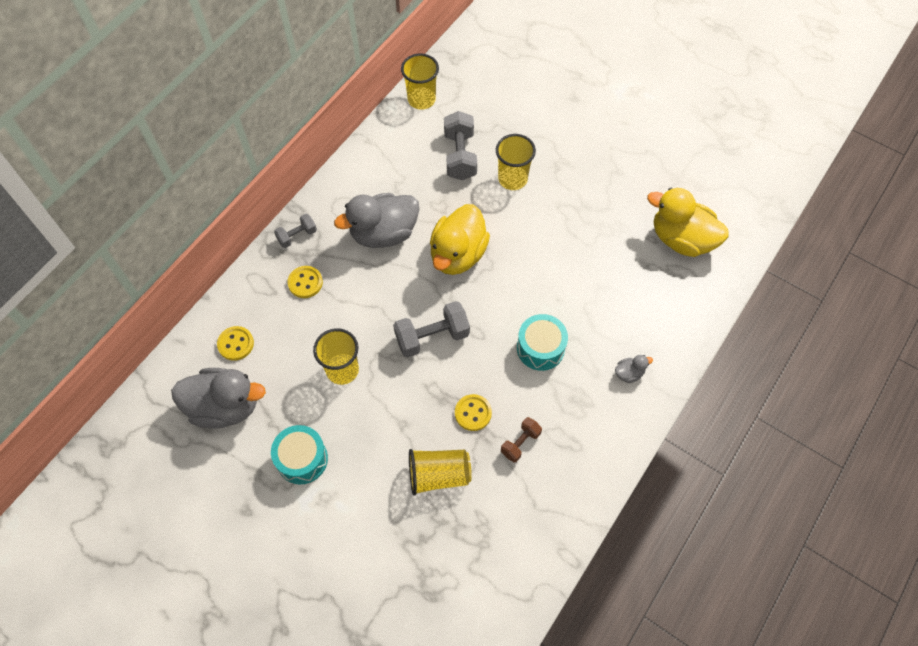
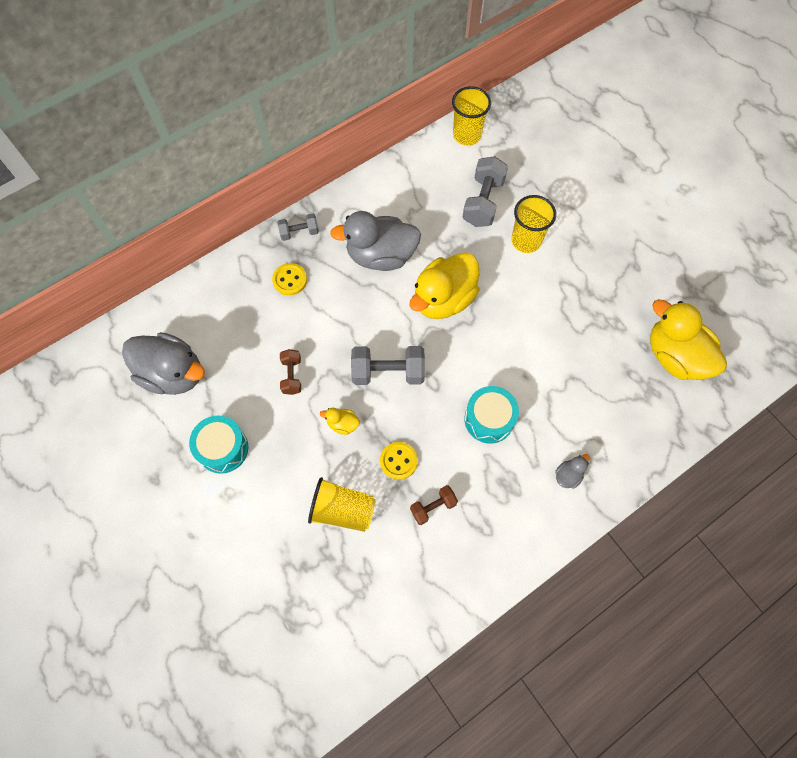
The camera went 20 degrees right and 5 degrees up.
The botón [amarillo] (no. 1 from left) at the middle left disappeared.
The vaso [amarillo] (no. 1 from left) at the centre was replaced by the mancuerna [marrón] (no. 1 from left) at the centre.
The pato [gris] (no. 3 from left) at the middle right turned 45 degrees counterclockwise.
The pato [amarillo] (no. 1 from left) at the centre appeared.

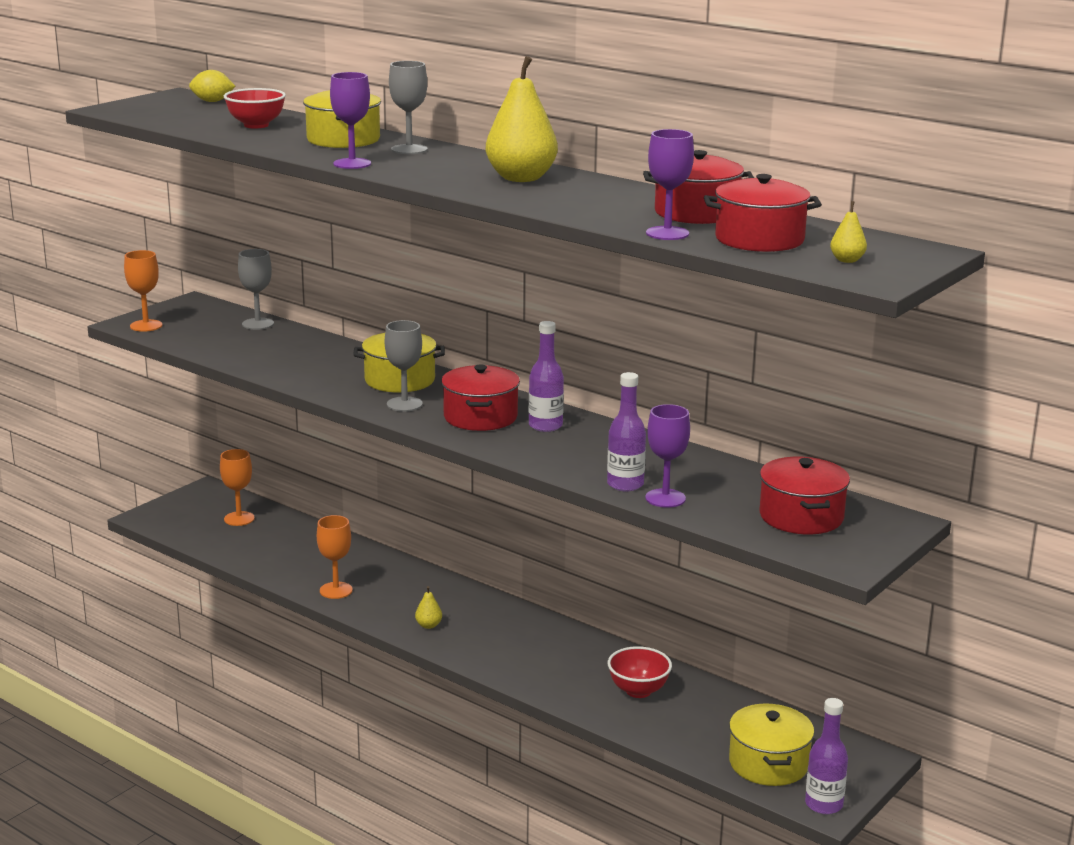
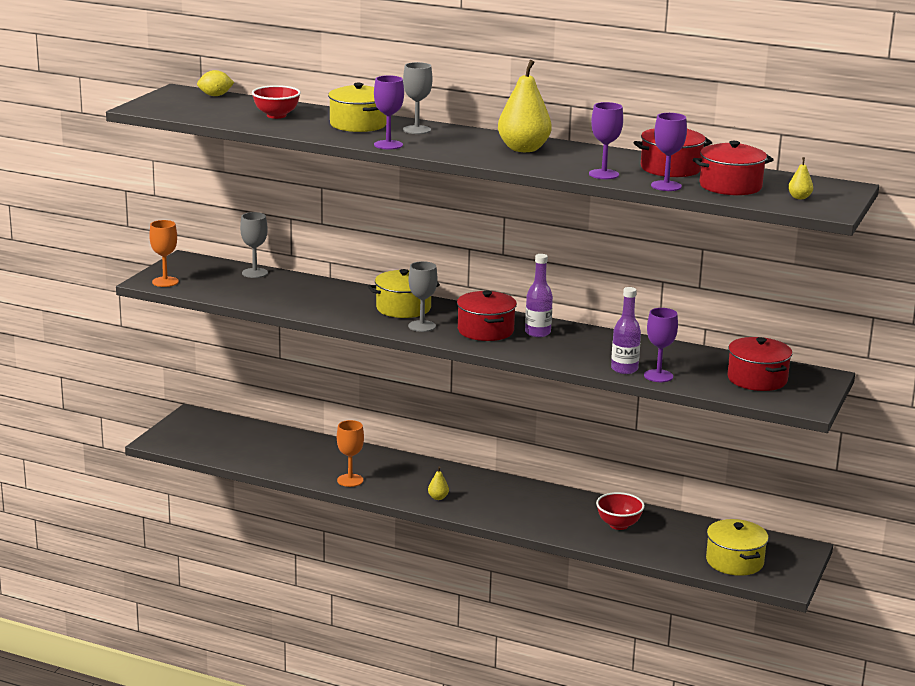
The camera went 15 degrees left and 0 degrees up.
The copa [naranja] (no. 2 from left) at the middle left disappeared.
The botella [morado] (no. 3 from left) at the bottom right disappeared.
The copa [morado] (no. 2 from left) at the top centre appeared.

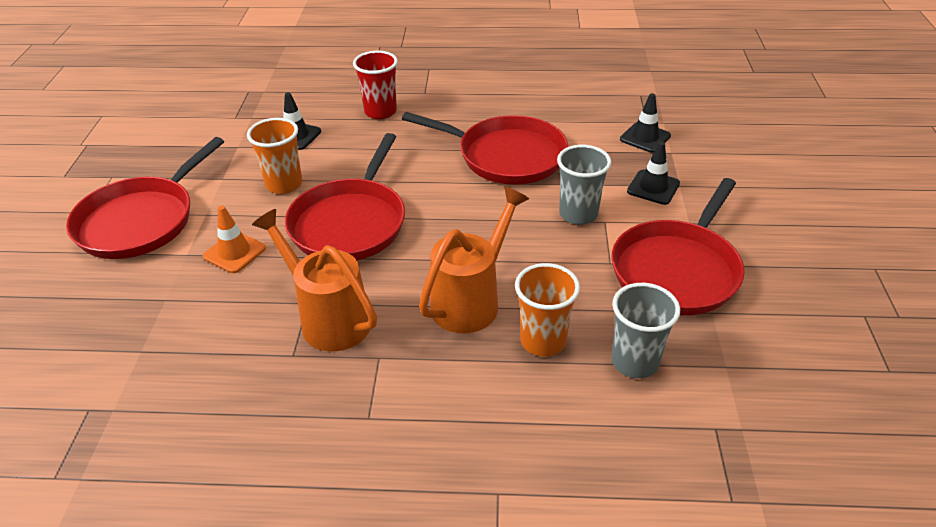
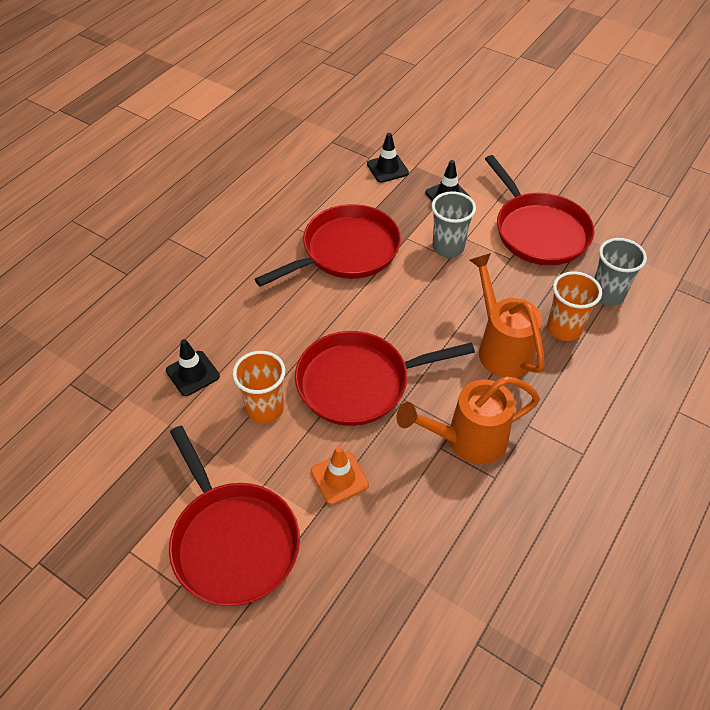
The camera went 60 degrees left and 10 degrees up.
The sartén [rojo] (no. 2 from left in the first image) at the centre turned 120 degrees clockwise.
The vaso [rojo] at the top centre disappeared.

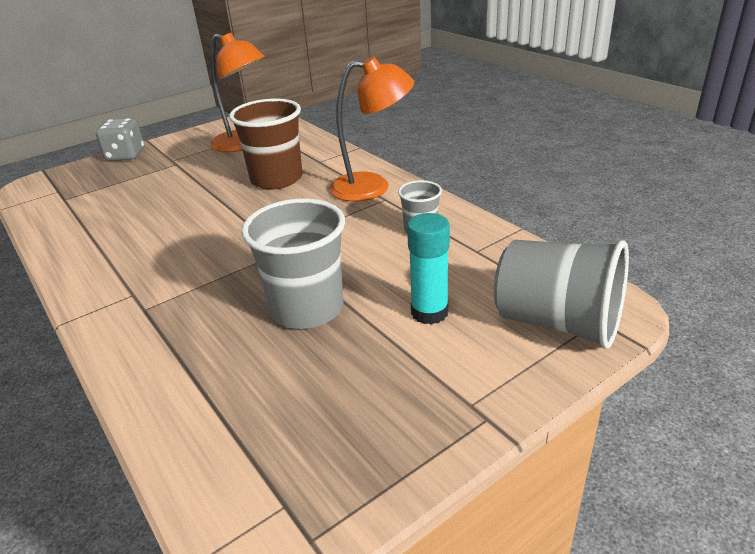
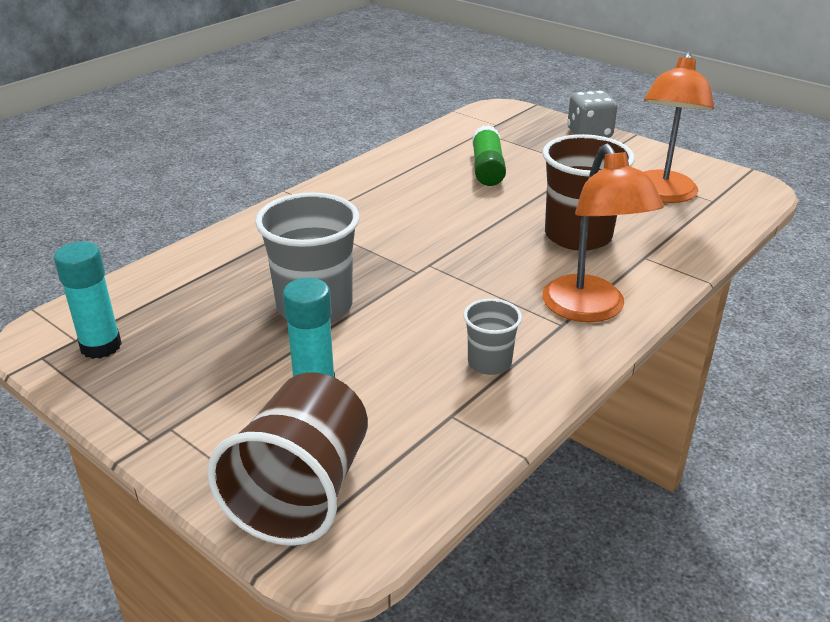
The camera went 75 degrees right and 0 degrees up.
The vaso [gris] (no. 3 from left) at the middle right became the vaso [marrón] (no. 1 from left) at the bottom centre.
The barra de pegamento [turquesa] (no. 1 from left) at the middle left appeared.
The barra de pegamento [verde] at the top centre appeared.

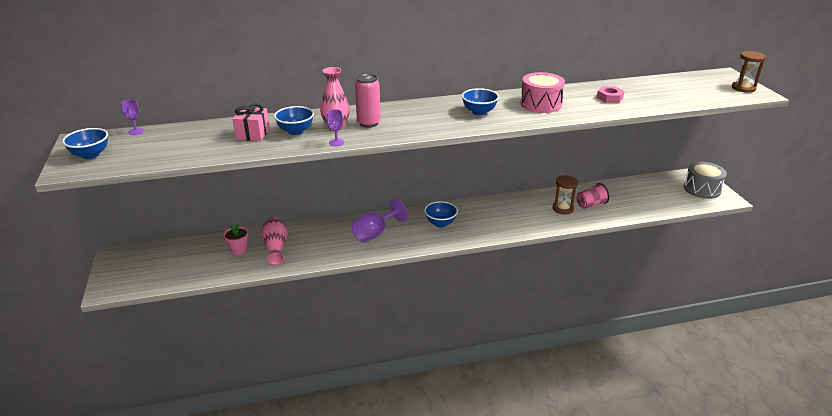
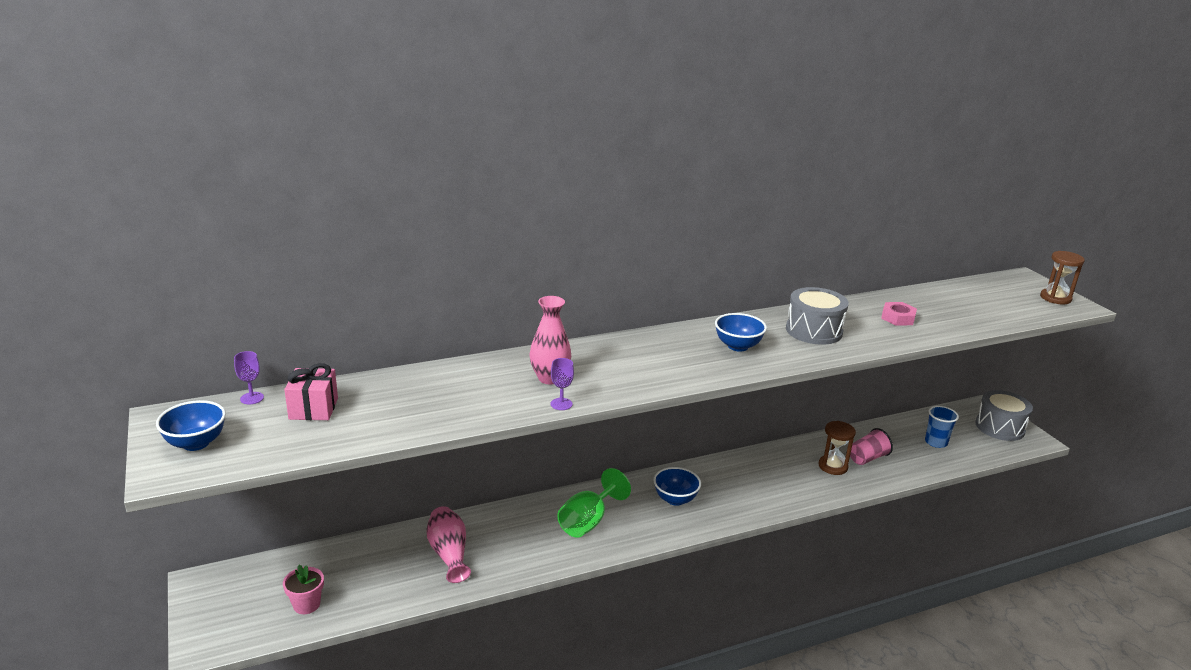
The camera went 10 degrees left and 5 degrees down.
The maceta [rosa] moved from the middle left to the bottom left.
The regalo [rosa] moved from the top left to the middle left.
The cuenco [azul] (no. 2 from left) at the top centre disappeared.
The copa [morado] (no. 3 from left) at the centre became the copa [verde] at the bottom centre.
The lata [rosa] at the top centre disappeared.
The tambor [rosa] at the top centre became the tambor [gris] (no. 1 from left) at the middle right.
The vaso [azul] at the middle right appeared.

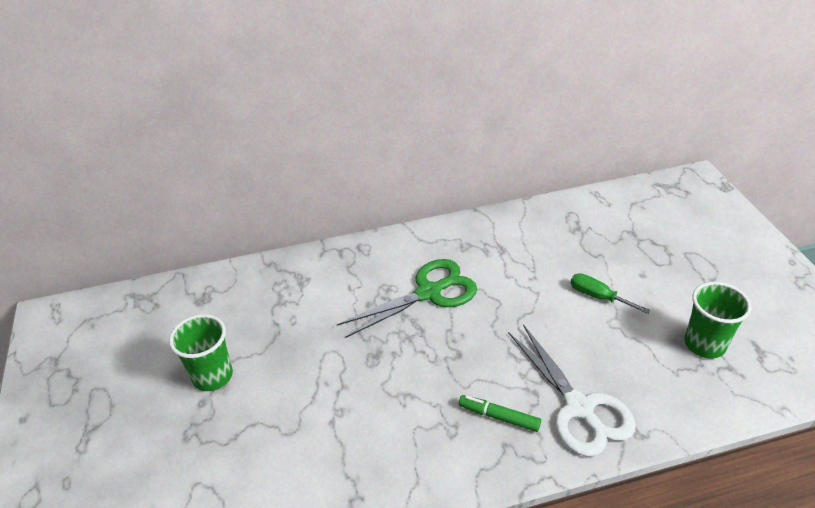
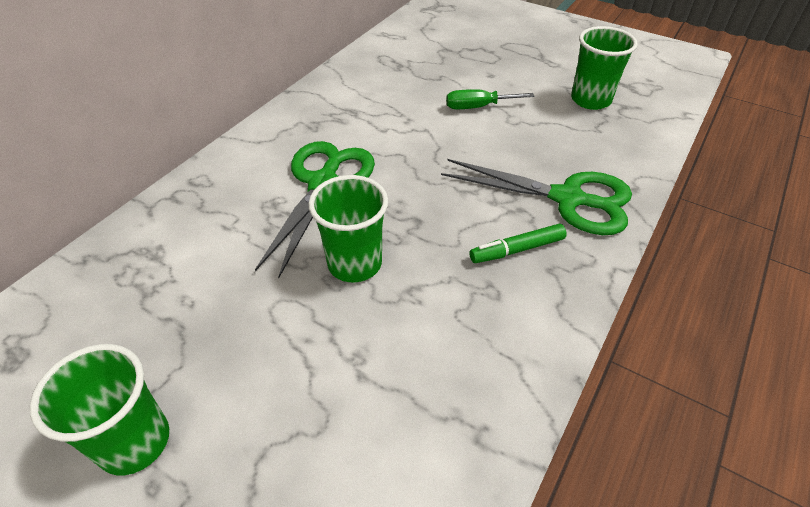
The camera went 45 degrees left and 5 degrees up.
The tijeras [blanco] at the bottom right became the tijeras [verde] (no. 2 from left) at the centre.
The vaso [verde] (no. 2 from left) at the centre appeared.

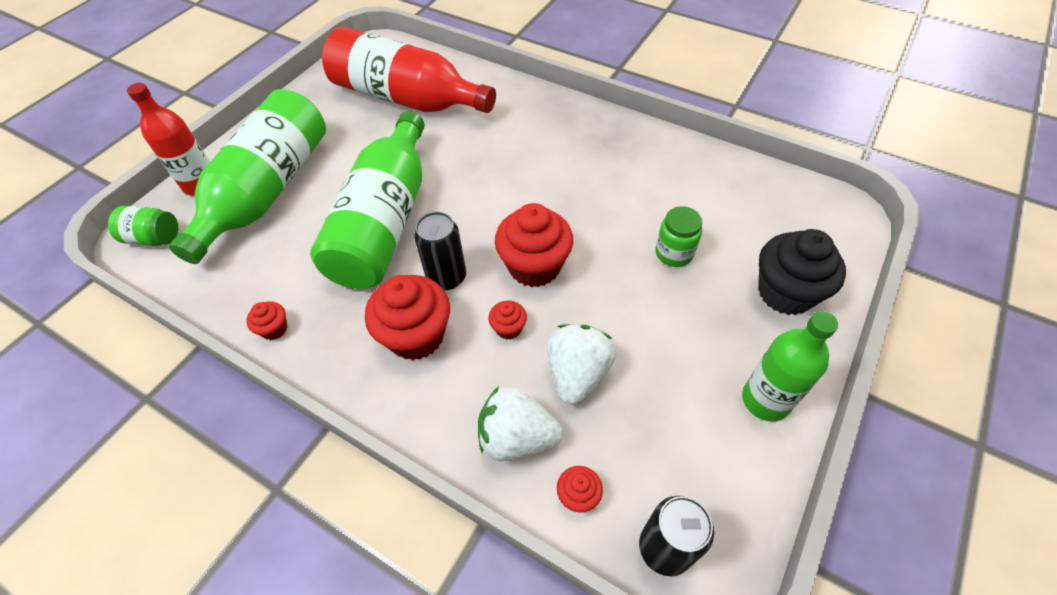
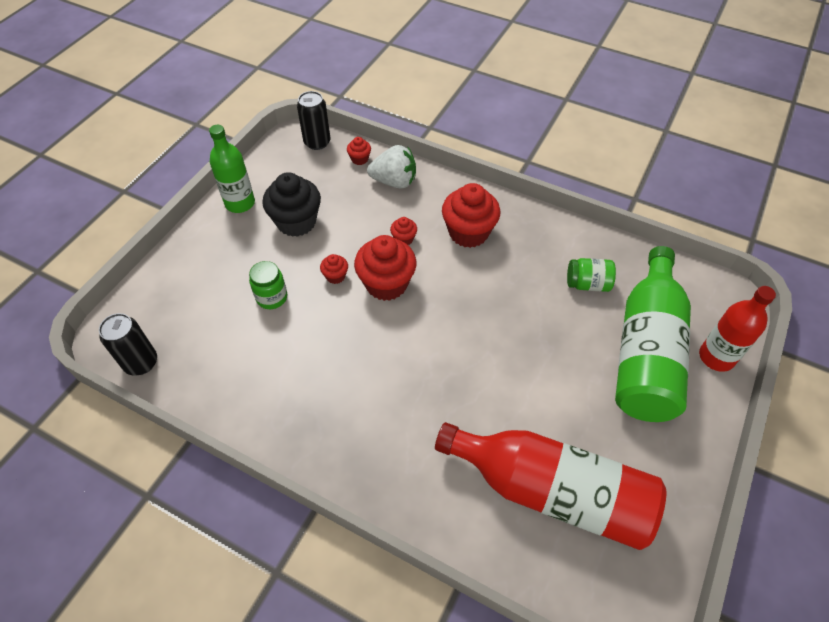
The camera went 175 degrees right and 0 degrees up.
The tarro [verde] (no. 1 from left in the first image) moved from the middle left to the middle right.
The magdalena [rojo] (no. 1 from left) moved from the middle left to the centre.
The botella [verde] (no. 2 from left) at the centre disappeared.
The lata [negro] (no. 1 from left) moved from the centre to the middle left.
The fresa [blanco] (no. 2 from left) at the centre disappeared.
The magdalena [negro] moved from the middle right to the top centre.

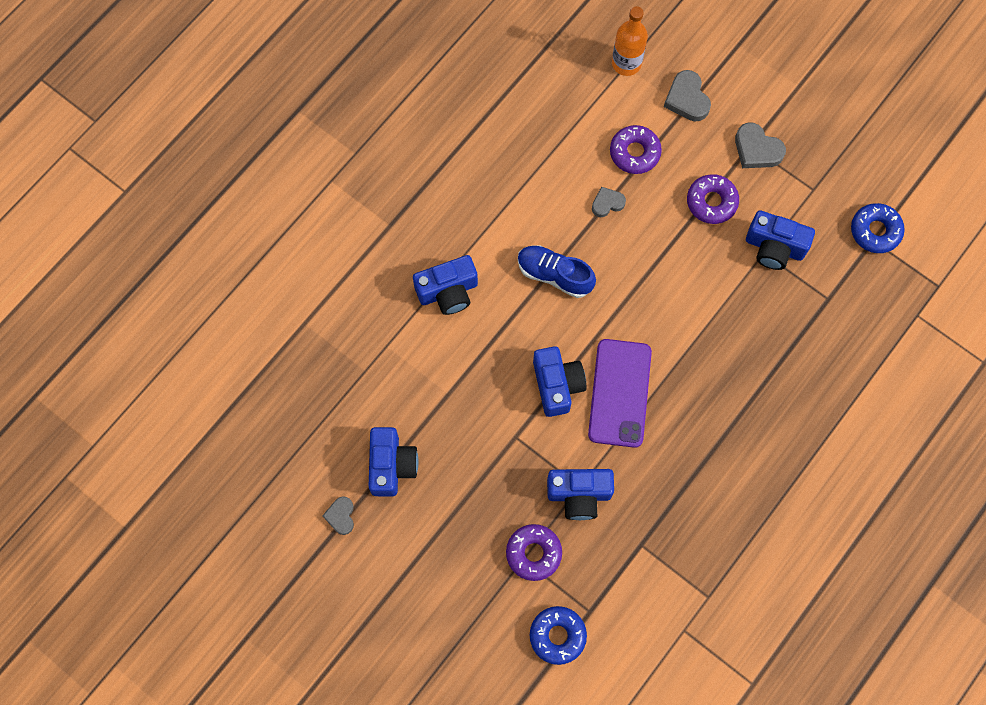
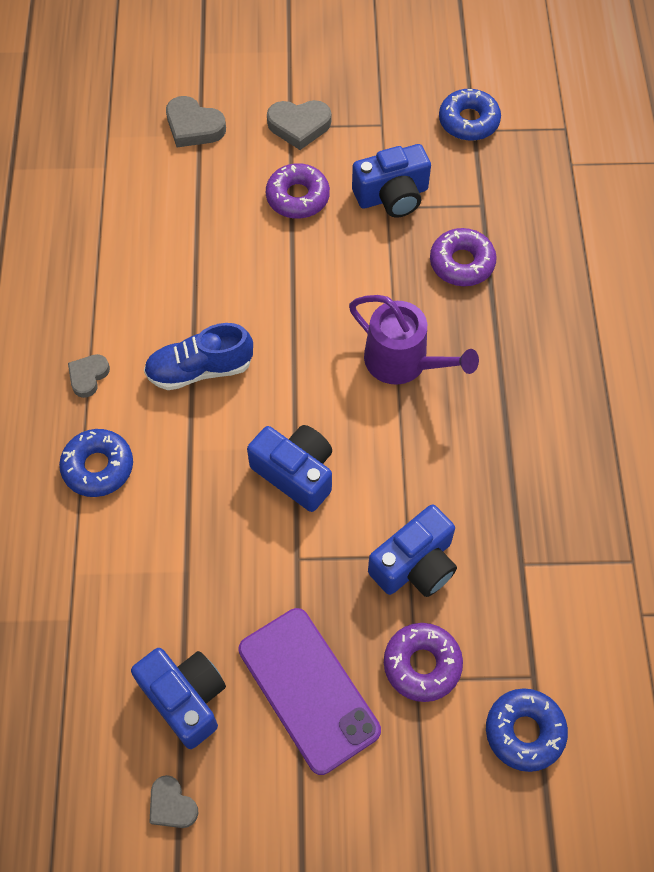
The camera went 40 degrees left and 10 degrees down.
The cámara [azul] (no. 2 from left) at the centre was replaced by the rosquilla [azul] (no. 1 from left) at the middle left.
The móvil [morado] moved from the centre to the bottom centre.
The corazón [gris] (no. 2 from left in the first image) moved from the top centre to the middle left.
The rosquilla [morado] (no. 2 from left in the first image) moved from the top centre to the top right.
The botella [naranja] at the top centre disappeared.
The regadera [morado] at the centre appeared.

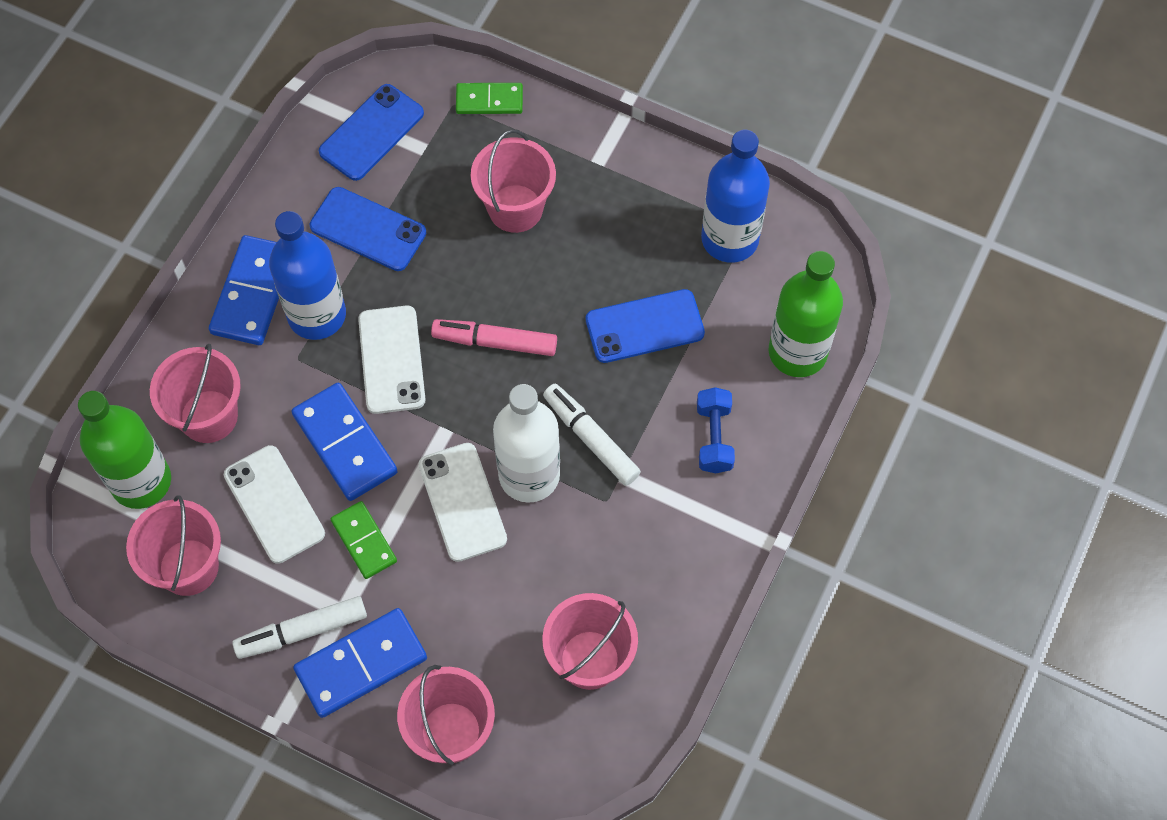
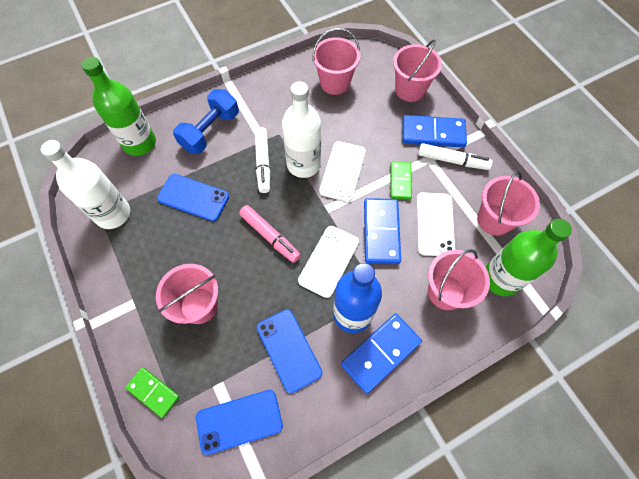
The camera went 145 degrees left and 0 degrees up.
The mancuerna [azul] at the centre changed to 1.53 times the size.
The botella [azul] (no. 2 from left) at the top centre became the botella [blanco] (no. 1 from left) at the middle left.

